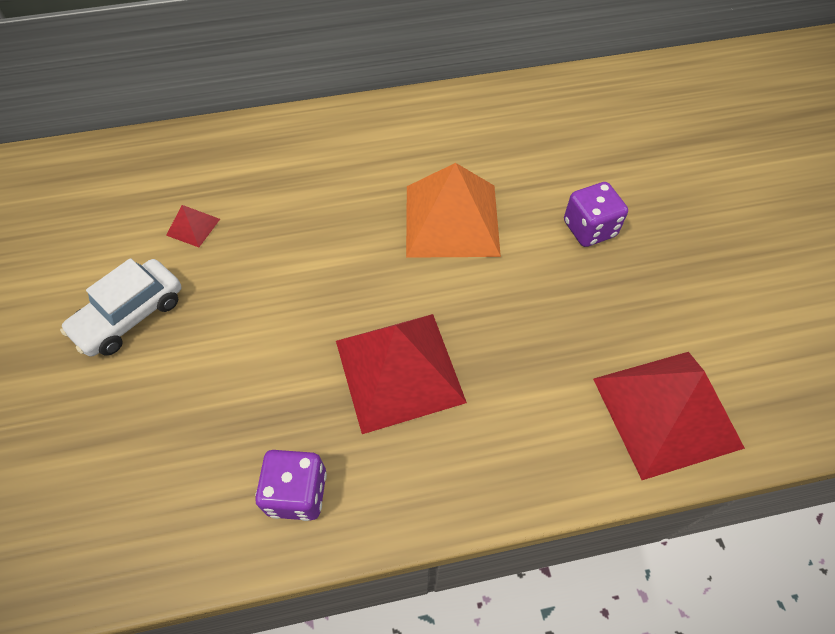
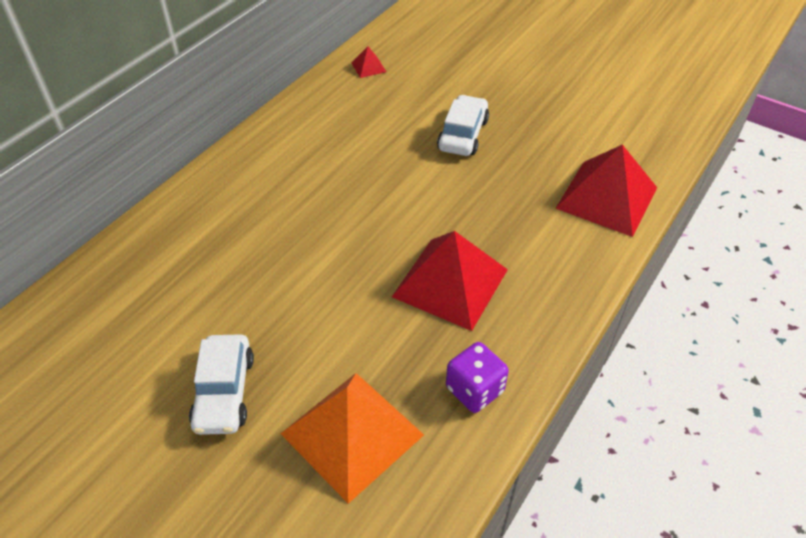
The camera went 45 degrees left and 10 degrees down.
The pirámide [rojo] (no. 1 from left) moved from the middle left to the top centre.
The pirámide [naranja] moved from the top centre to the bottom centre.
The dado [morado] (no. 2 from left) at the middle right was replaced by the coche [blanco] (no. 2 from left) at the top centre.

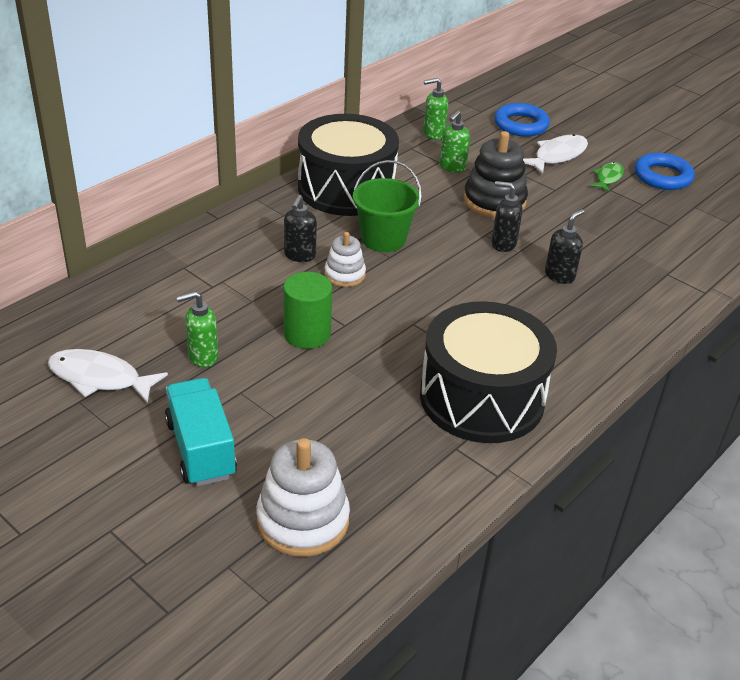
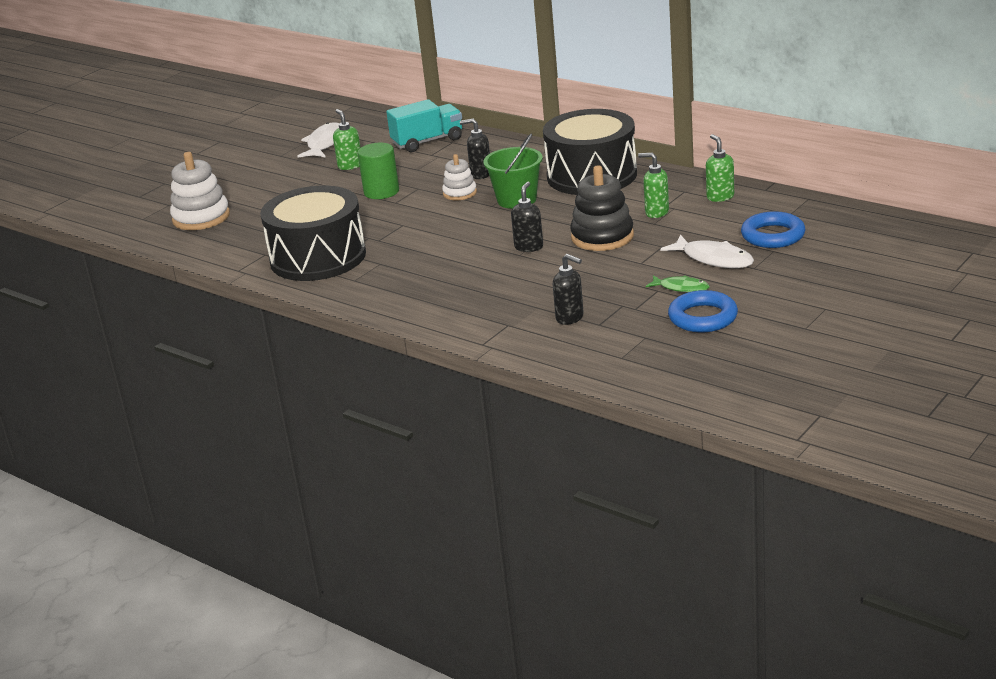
The camera went 90 degrees right and 10 degrees down.
The camión [turquesa] moved from the middle left to the top centre.
The dispensador de jabón [negro] (no. 3 from left) moved from the middle right to the centre.

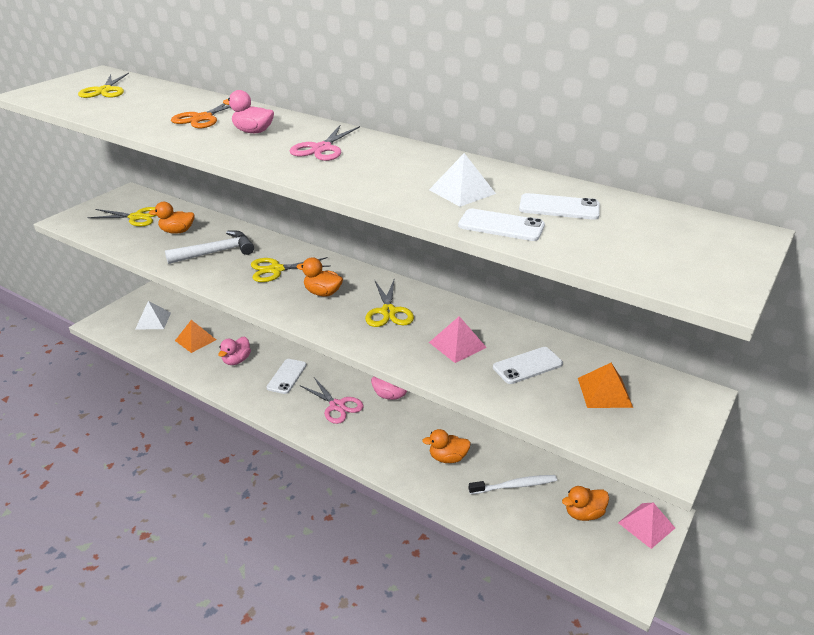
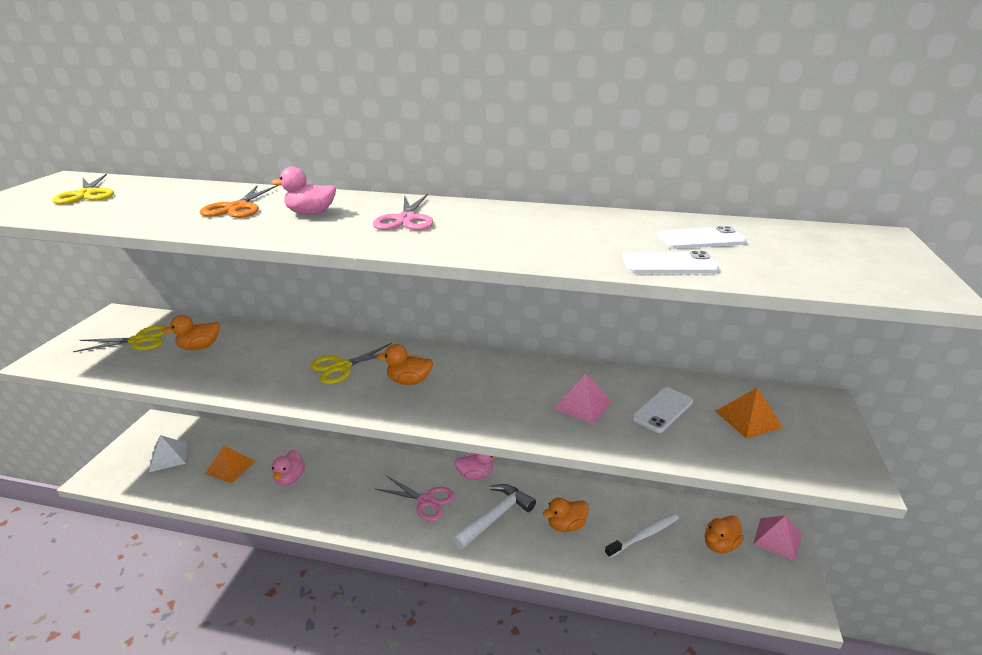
The camera went 20 degrees left and 5 degrees down.
The martillo [blanco] moved from the middle left to the bottom centre.
The móvil [blanco] (no. 1 from left) at the centre disappeared.
The tijeras [amarillo] (no. 4 from left) at the centre disappeared.
The pirámide [blanco] (no. 2 from left) at the top centre disappeared.

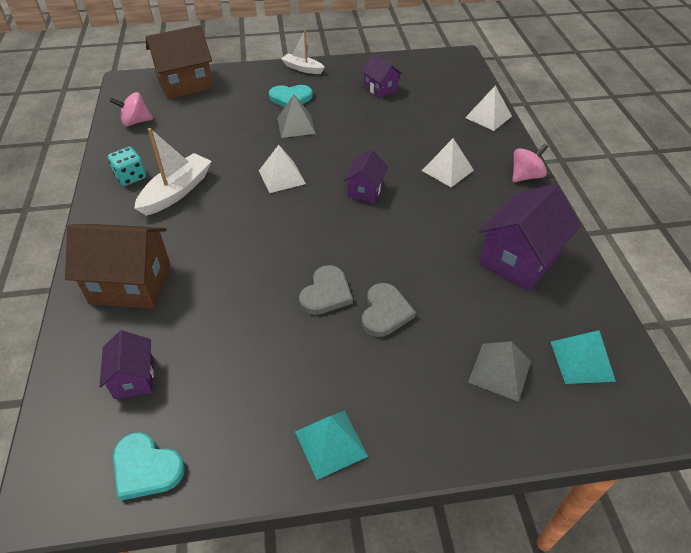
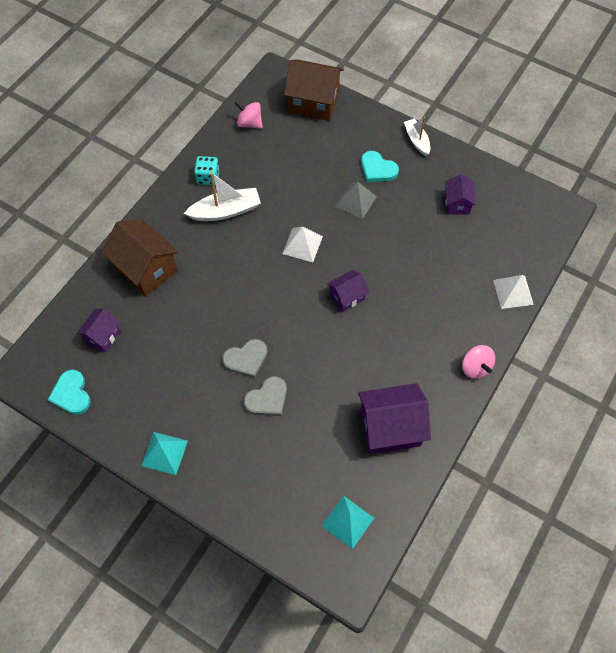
The camera went 40 degrees right and 15 degrees up.
The pirámide [blanco] (no. 2 from left) at the top centre disappeared.
The pirámide [gris] (no. 2 from left) at the bottom right disappeared.
The peonza [rosa] (no. 2 from left) at the top right turned 60 degrees clockwise.

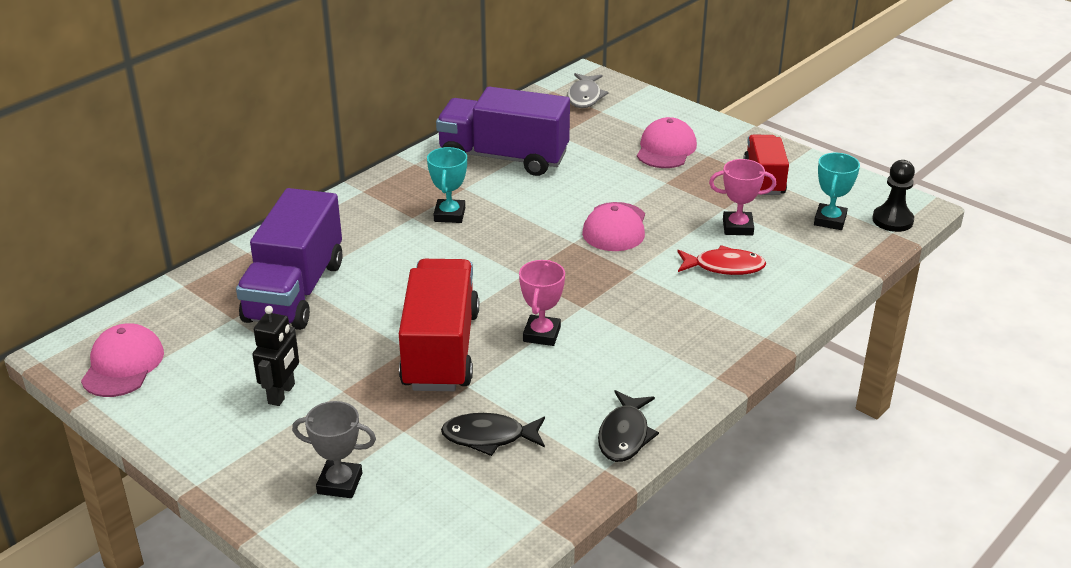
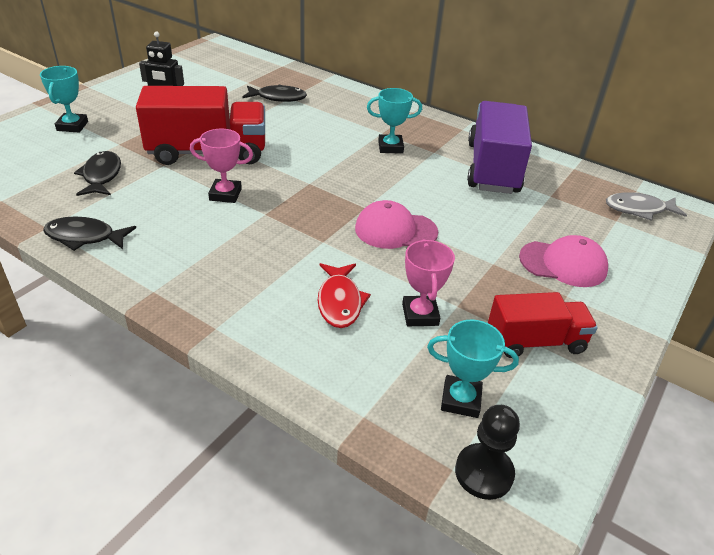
The camera went 80 degrees right and 5 degrees up.
The gorra [rosa] (no. 1 from left) at the middle left disappeared.
The camión [morado] (no. 1 from left) at the middle left was replaced by the pez [negro] (no. 3 from left) at the top centre.
The trofeo [gris] at the bottom left became the trofeo [turquesa] (no. 1 from left) at the top left.

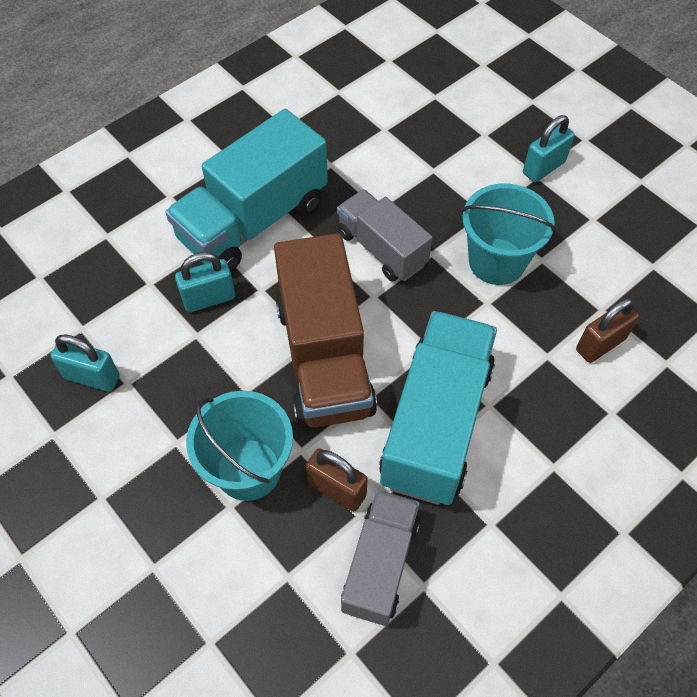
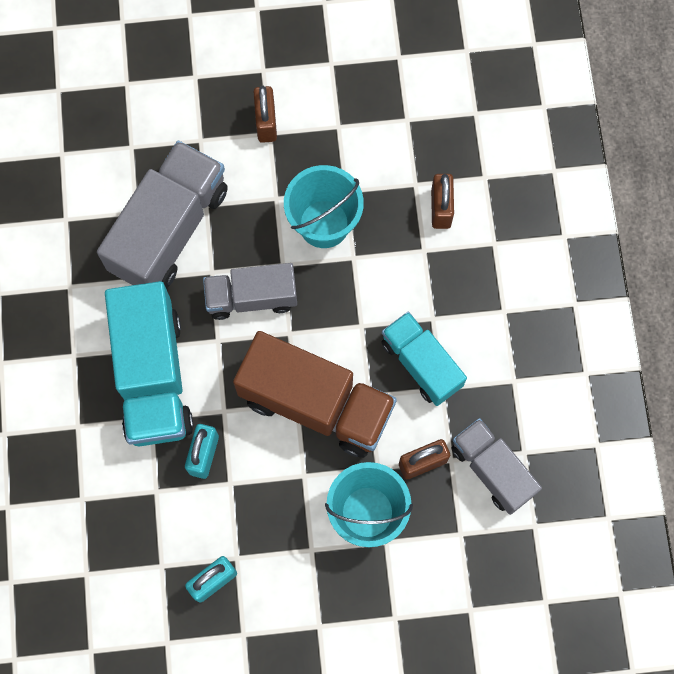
The camera went 55 degrees left and 15 degrees up.
The camión [turquesa] (no. 2 from left) at the centre changed to 0.62 times the size.
The candado [turquesa] (no. 3 from left) at the top right became the candado [marrón] (no. 1 from left) at the top centre.
The camión [gris] (no. 1 from left) at the top left appeared.

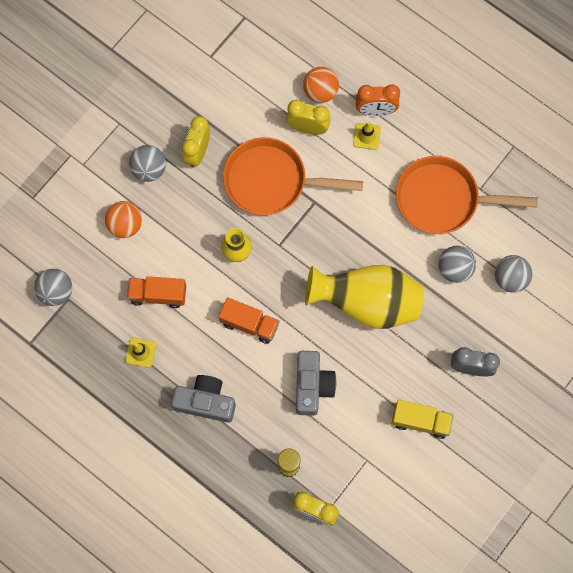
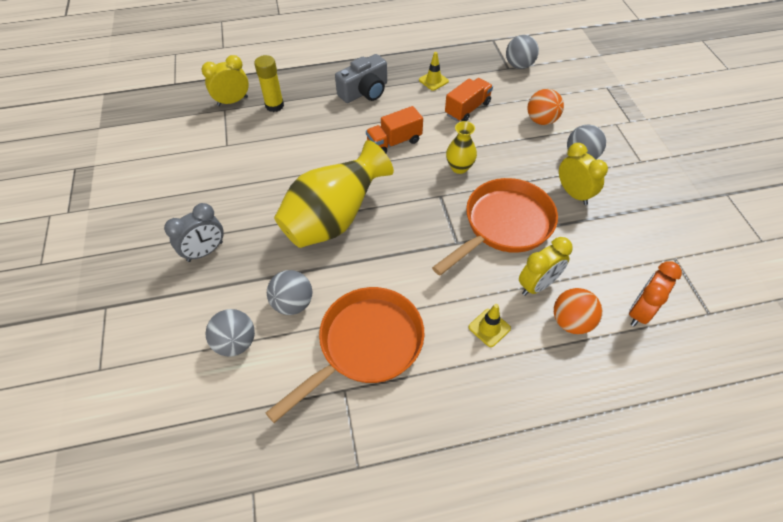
The camera went 130 degrees right and 20 degrees down.
The cámara [gris] (no. 2 from left) at the bottom centre disappeared.
The despertador [naranja] moved from the top centre to the middle right.
The camión [amarillo] at the bottom right disappeared.

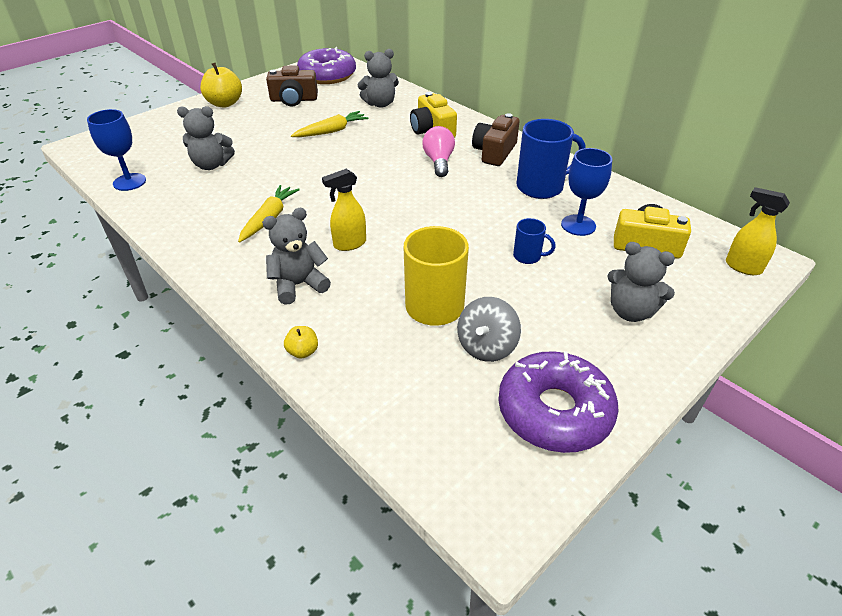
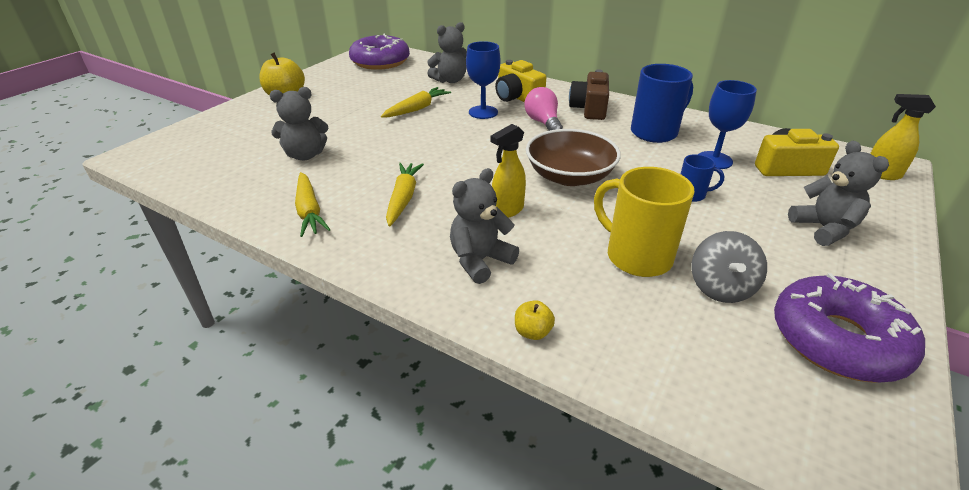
The camera went 15 degrees left and 5 degrees down.
The copa [azul] (no. 1 from left) moved from the top left to the top centre.
The cámara [marrón] (no. 1 from left) at the top centre disappeared.
The osito [gris] (no. 4 from left) at the middle right turned 120 degrees counterclockwise.
The zanahoria [amarillo] (no. 1 from left) at the middle left appeared.
The cuenco [marrón] at the top centre appeared.

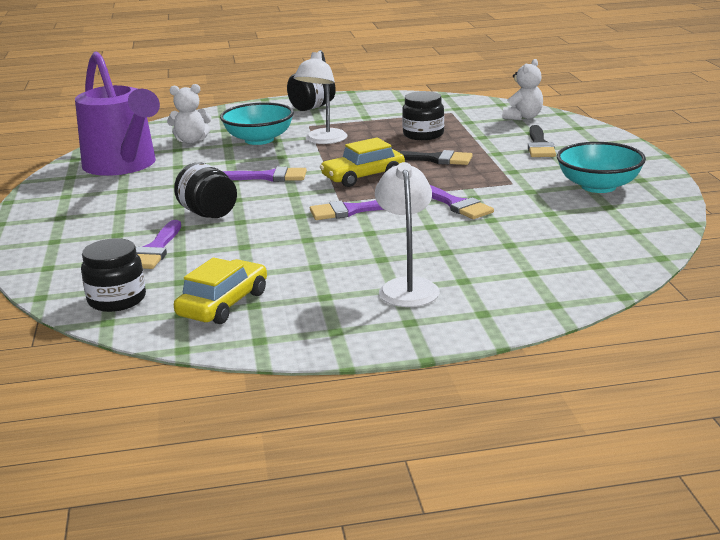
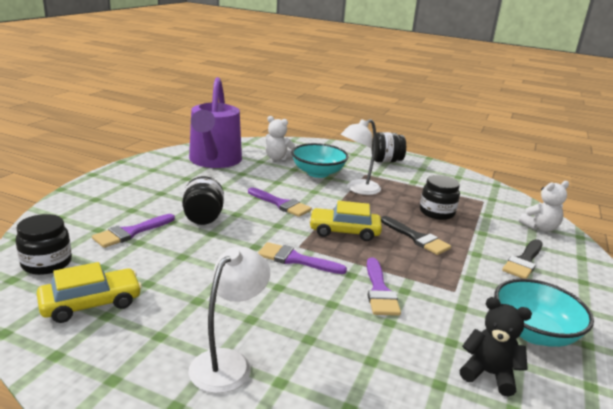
The camera went 30 degrees right and 0 degrees up.
The osito [negro] at the bottom right appeared.

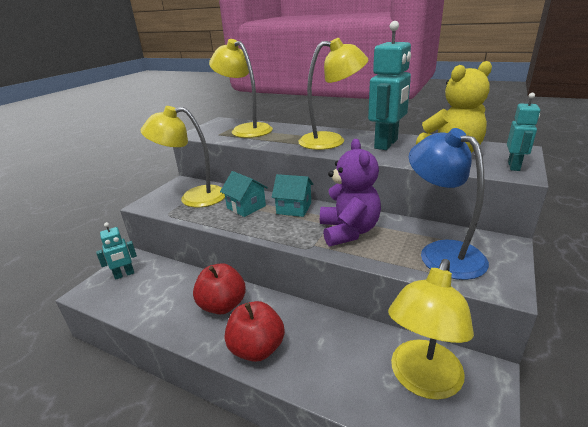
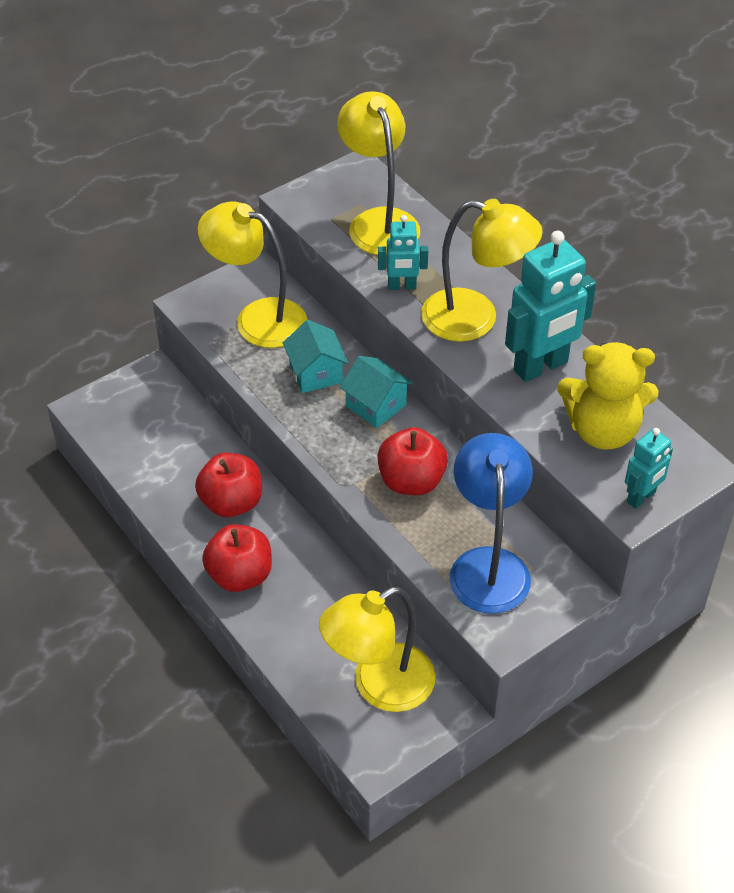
The camera went 25 degrees right and 20 degrees up.
The robot [turquesa] (no. 1 from left) moved from the middle left to the top centre.
The osito [morado] at the centre was replaced by the manzana [rojo] (no. 3 from left) at the centre.

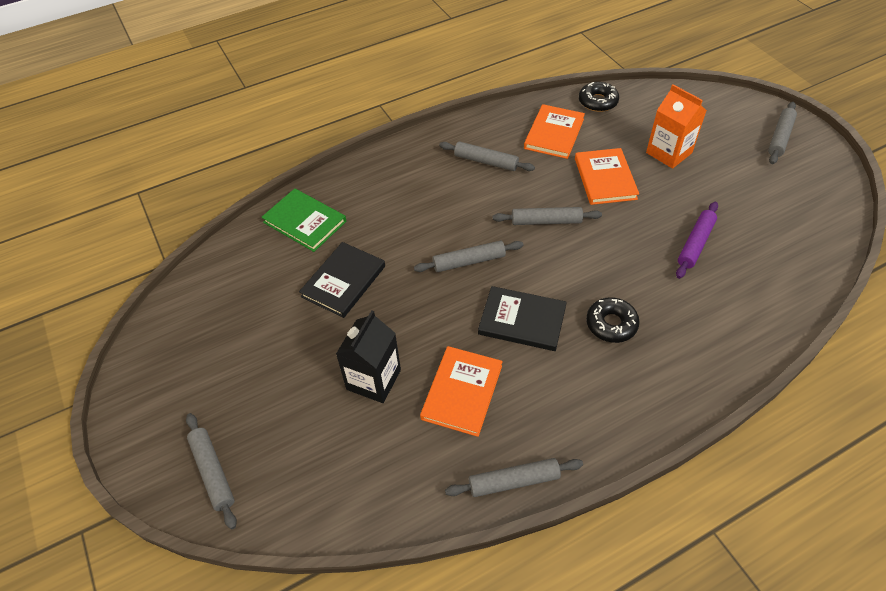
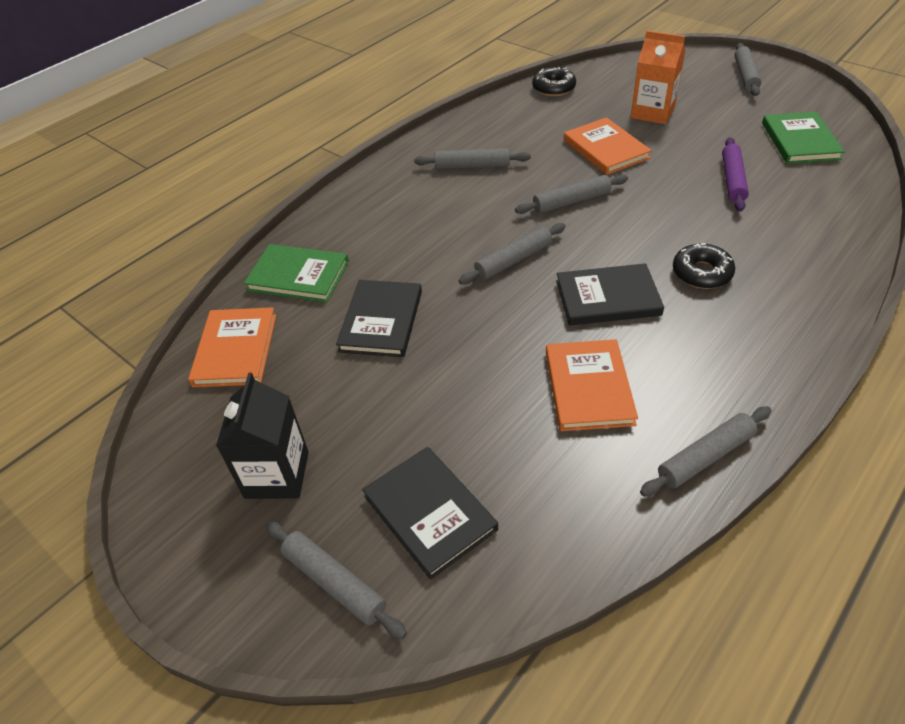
The camera went 20 degrees left and 5 degrees down.
The cartón de leche [negro] moved from the centre to the middle left.
The libro [naranja] (no. 2 from left in the first image) moved from the top centre to the middle left.
The libro [negro] (no. 2 from left) at the bottom centre appeared.
The libro [verde] (no. 2 from left) at the top right appeared.

